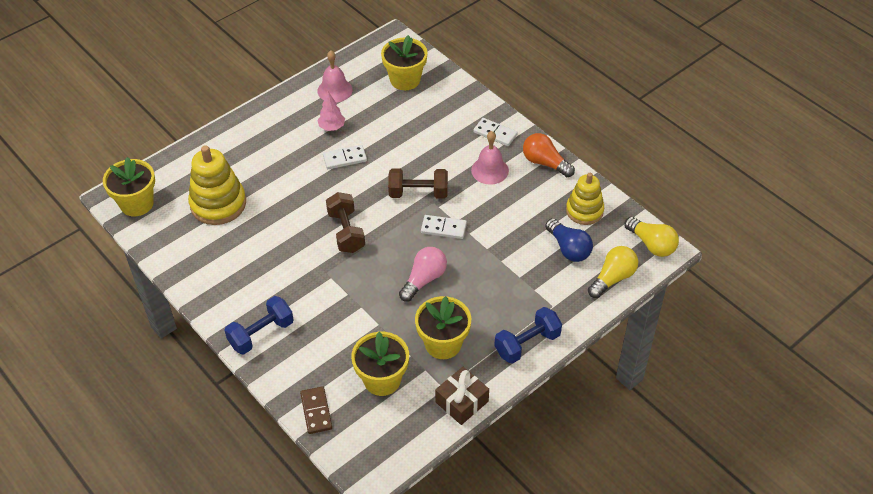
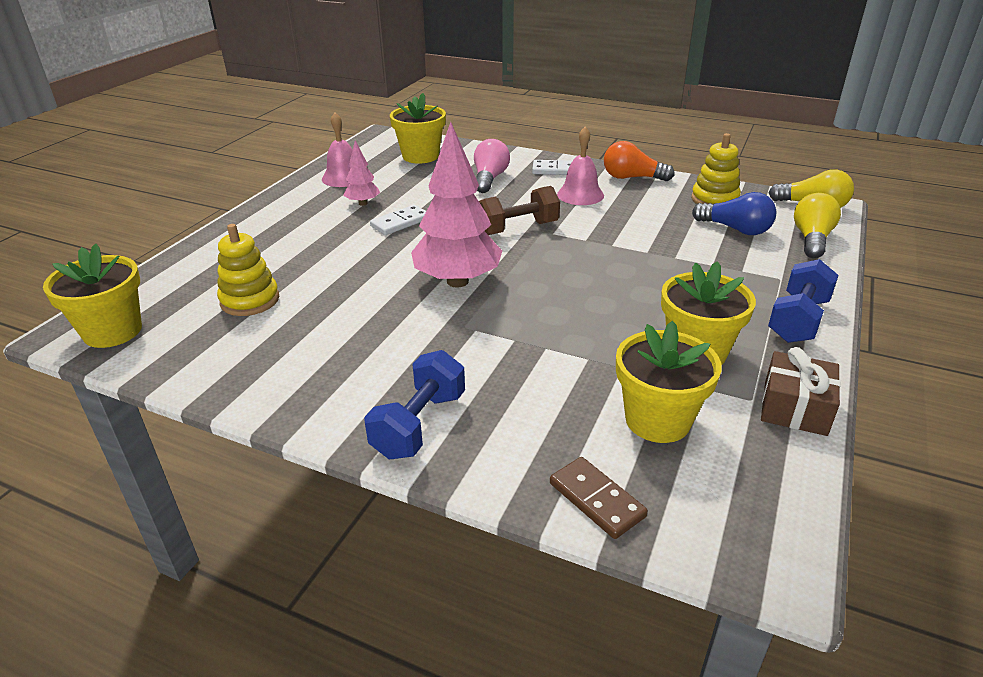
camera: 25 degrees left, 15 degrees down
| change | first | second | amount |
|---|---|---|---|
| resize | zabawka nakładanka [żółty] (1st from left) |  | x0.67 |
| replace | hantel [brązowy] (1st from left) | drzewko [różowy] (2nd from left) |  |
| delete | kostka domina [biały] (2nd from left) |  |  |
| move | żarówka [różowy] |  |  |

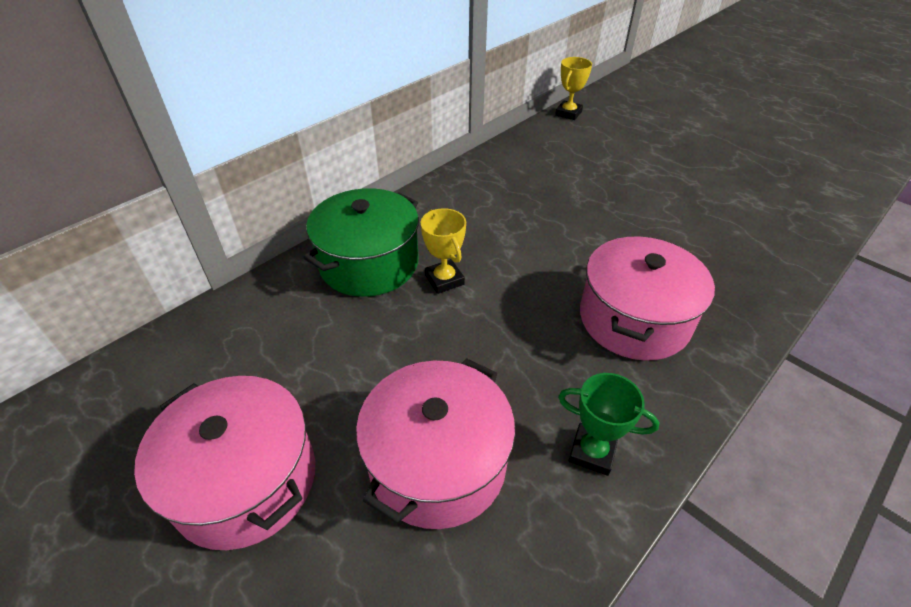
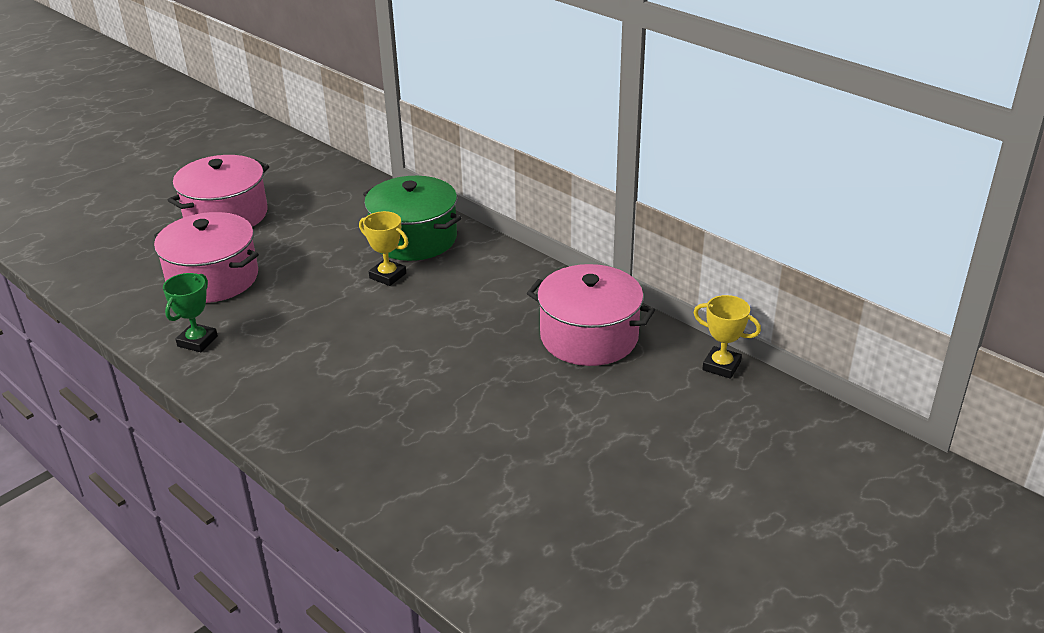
camera: 90 degrees right, 10 degrees down
| change | first | second | amount |
|---|---|---|---|
| rotate | puchar [żółty] (1st from left) |  | 60 degrees clockwise |
| move | garnek [różowy] (3rd from left) |  |  |

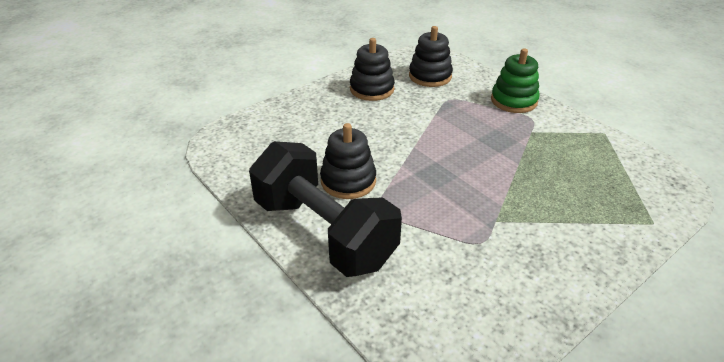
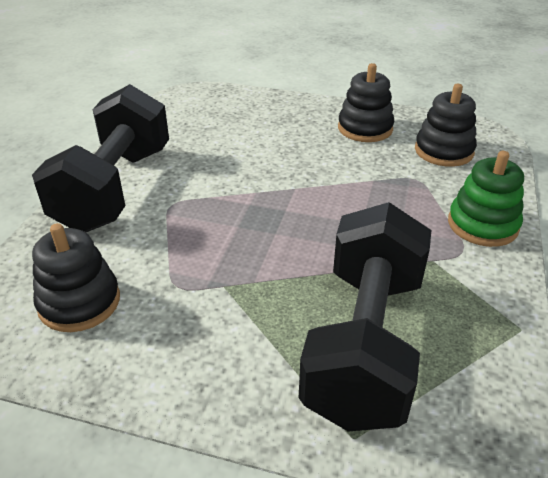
camera: 55 degrees right, 0 degrees up
| change | first | second | amount |
|---|---|---|---|
| move | zabawka nakładanka [czarny] (1st from left) |  |  |
| insert |  | hantel [czarny] (2nd from left) |  |

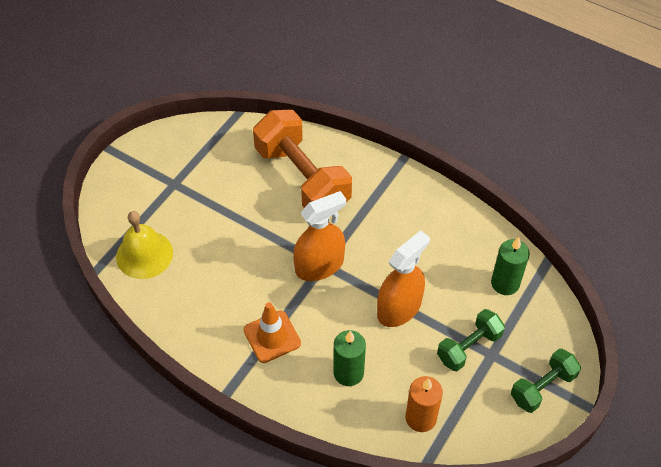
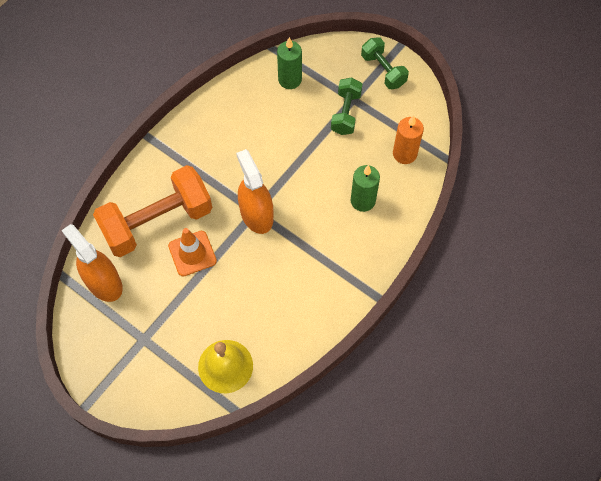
camera: 85 degrees left, 10 degrees up
| change | first | second | amount |
|---|---|---|---|
| move | spryskiwacz [pomarańczowy] (2nd from left in the first image) | spryskiwacz [pomarańczowy] (1st from left) |  |
| move | pachołek [pomarańczowy] |  |  |
| rotate | hantel [zielony] (1st from left) |  | 45 degrees clockwise |

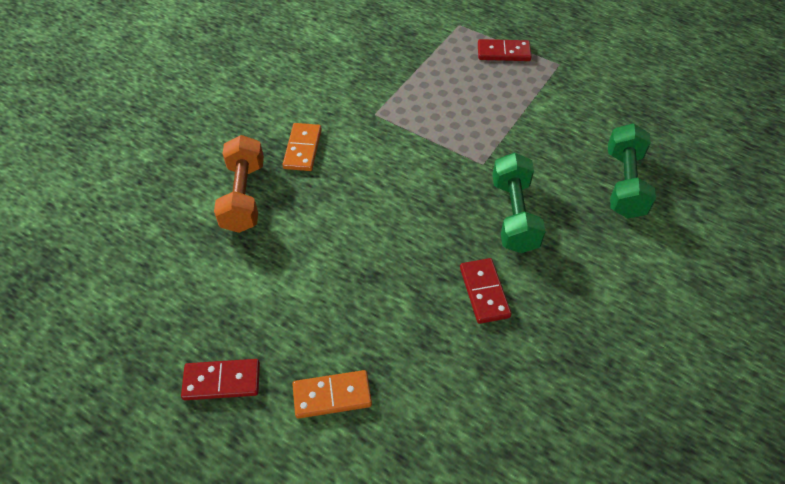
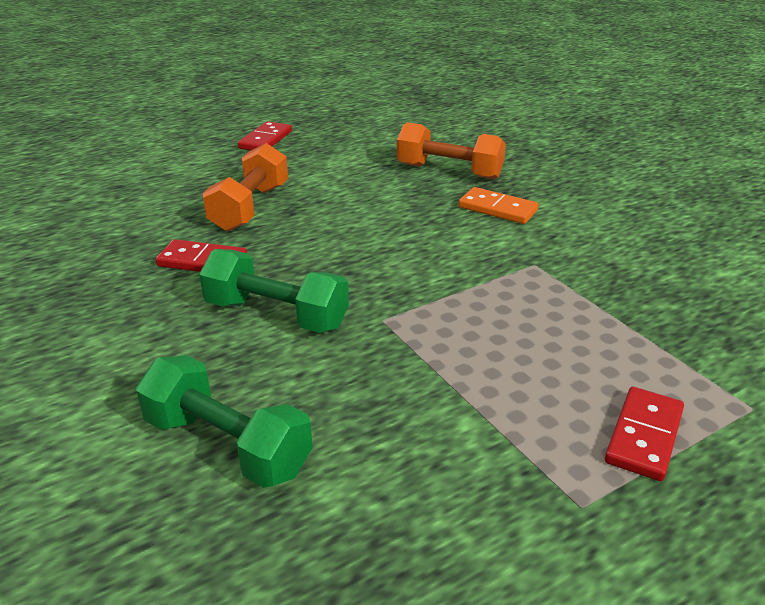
camera: 115 degrees right, 20 degrees down
| change | first | second | amount |
|---|---|---|---|
| delete | kostka domina [pomarańczowy] (2nd from left) |  |  |
| insert |  | hantel [pomarańczowy] (1st from left) |  |

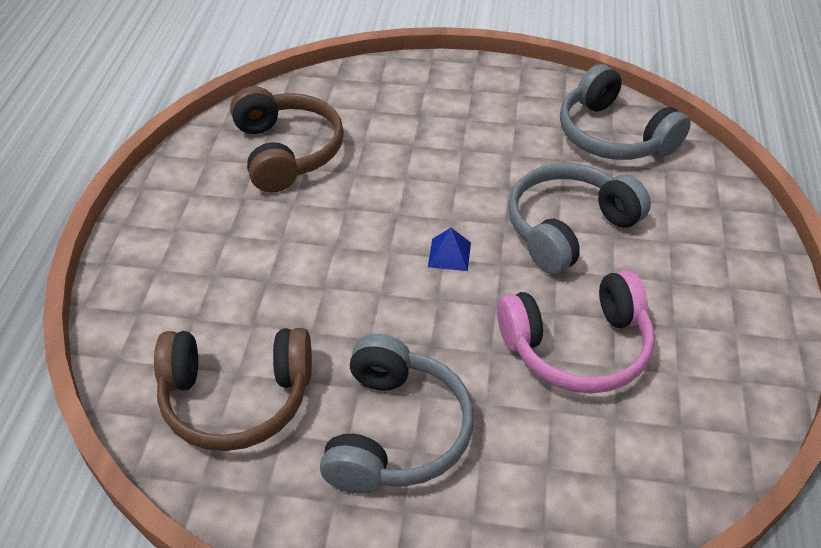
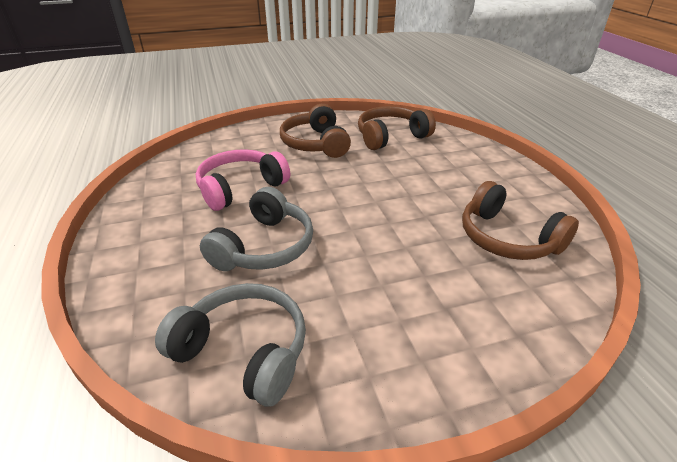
camera: 155 degrees right, 10 degrees down
| change | first | second | amount |
|---|---|---|---|
| delete | piramida [niebieski] |  |  |
| recolor | słuchawki [szary] (1st from left) | słuchawki [brązowy] (1st from left) |  |

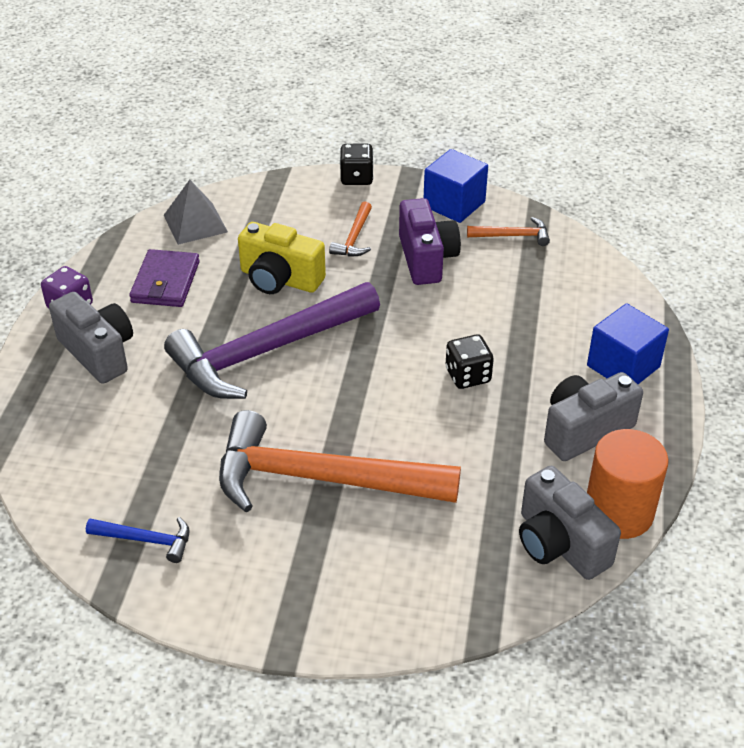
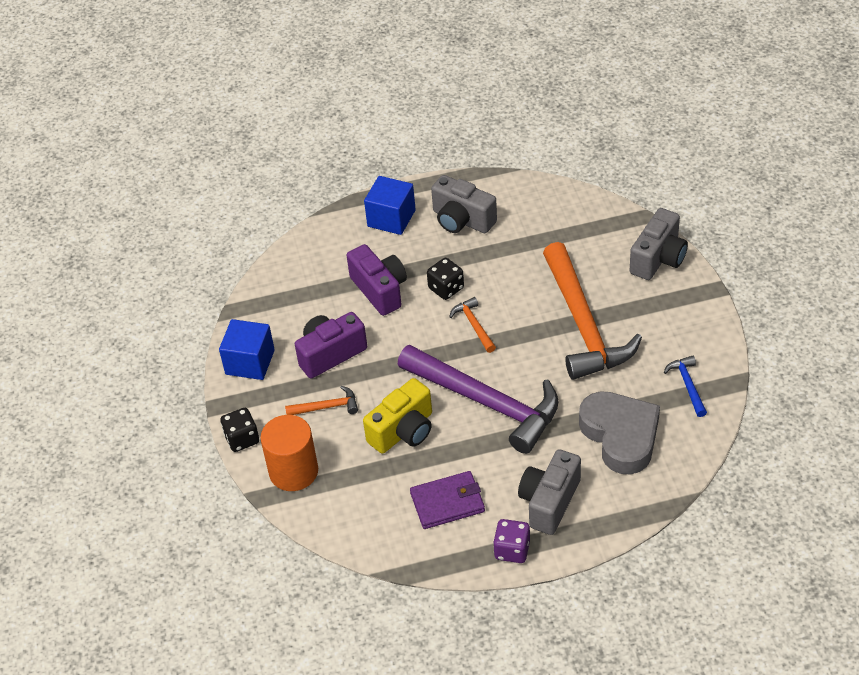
camera: 110 degrees left, 5 degrees up
| change | first | second | amount |
|---|---|---|---|
| delete | piramida [szary] |  |  |
| move | młotek [pomarańczowy] (3rd from left in the first image) | młotek [pomarańczowy] (2nd from left) |  |
| rotate | aparat fotograficzny [żółty] |  | 45 degrees clockwise |
| move | walec [pomarańczowy] |  |  |
| move | aparat fotograficzny [szary] (2nd from left in the first image) | aparat fotograficzny [szary] (3rd from left) |  |
| insert |  | aparat fotograficzny [fioletowy] (2nd from left) |  |
| insert |  | serce [szary] |  |

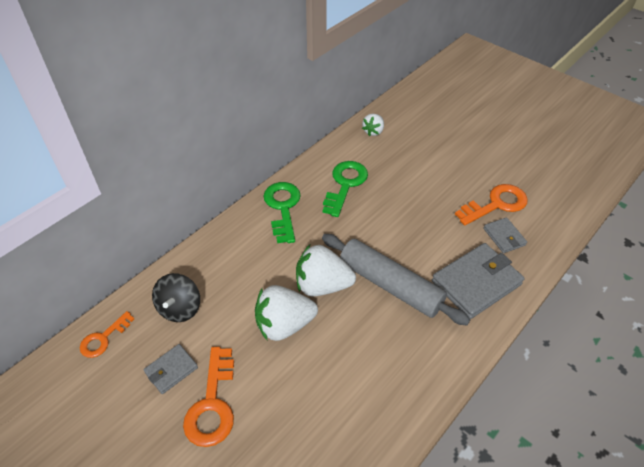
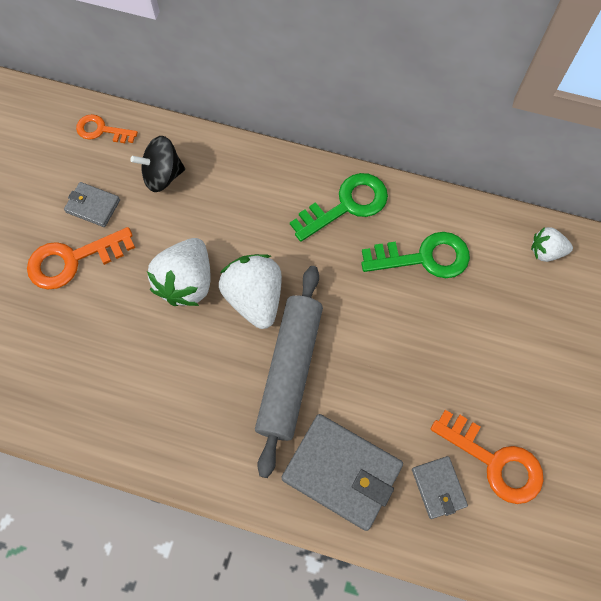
camera: 65 degrees right, 20 degrees up
| change | first | second | amount |
|---|---|---|---|
| rotate | portfel [szary] (3rd from left) |  | 60 degrees counterclockwise |
| rotate | truskawka [biały] (1st from left) |  | 120 degrees counterclockwise |

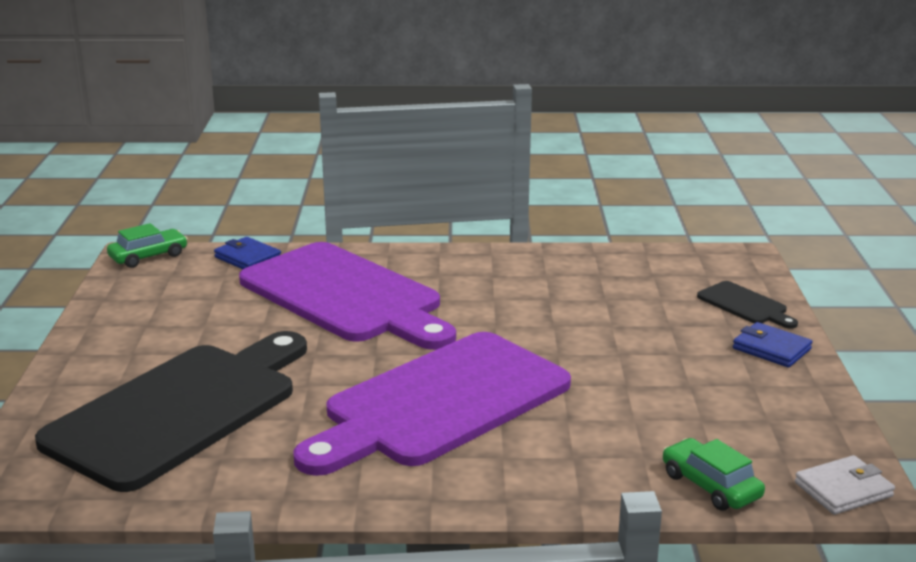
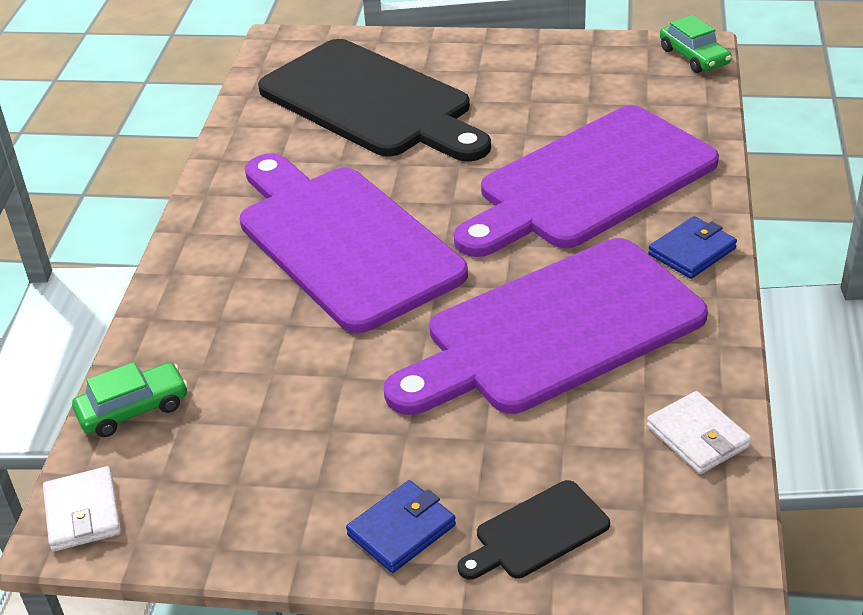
camera: 100 degrees right, 15 degrees up
| change | first | second | amount |
|---|---|---|---|
| move | portfel [niebieski] (1st from left in the first image) | portfel [niebieski] (2nd from left) |  |
| insert |  | deska do krojenia [fioletowy] (2nd from left) |  |
| insert |  | portfel [biały] (2nd from left) |  |

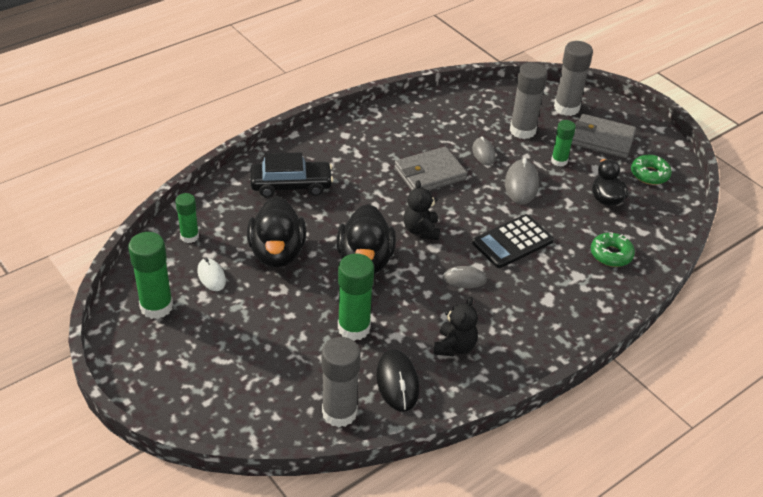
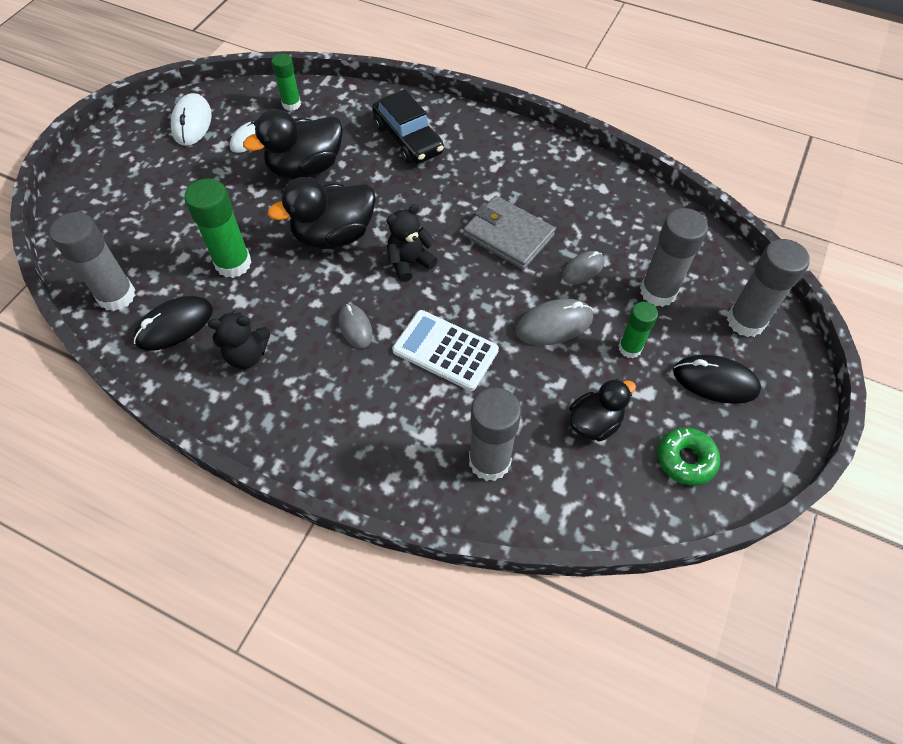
camera: 65 degrees right, 15 degrees up
| change | first | second | amount |
|---|---|---|---|
| replace | portfel [szary] (2nd from left) | myszka [czarny] (2nd from left) |  |
| recolor | kalkulator [czarny] | kalkulator [biały] |  |
| replace | klej w sztyfcie [zielony] (1st from left) | myszka [biały] (1st from left) |  |
| replace | donut [zielony] (1st from left) | klej w sztyfcie [szary] (2nd from left) |  |

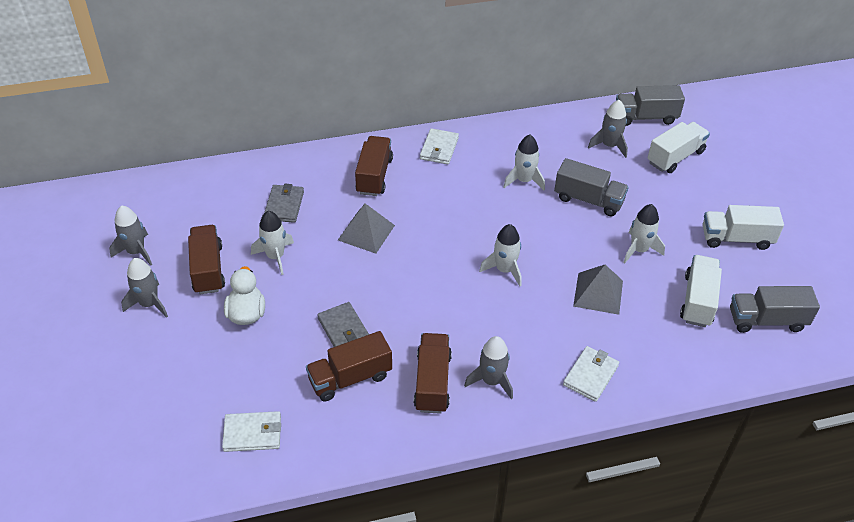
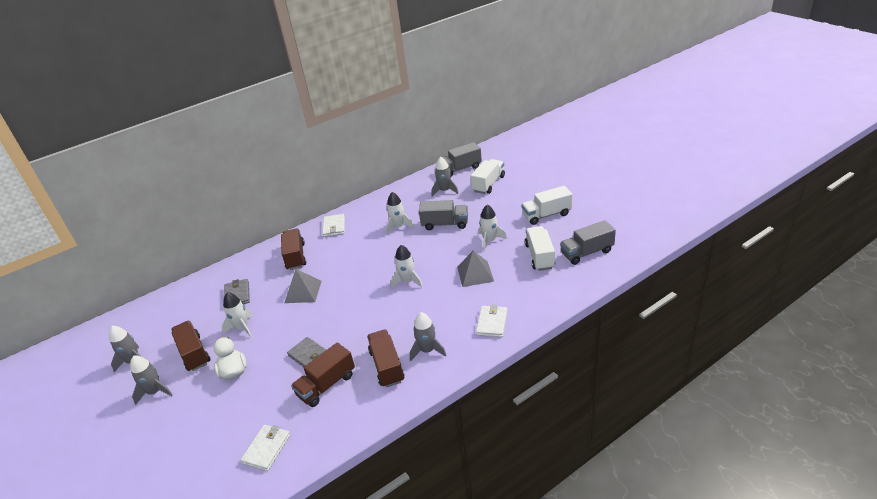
camera: 15 degrees left, 10 degrees down
| change | first | second | amount |
|---|---|---|---|
| rotate | portfel [biały] (1st from left) |  | 45 degrees counterclockwise |

